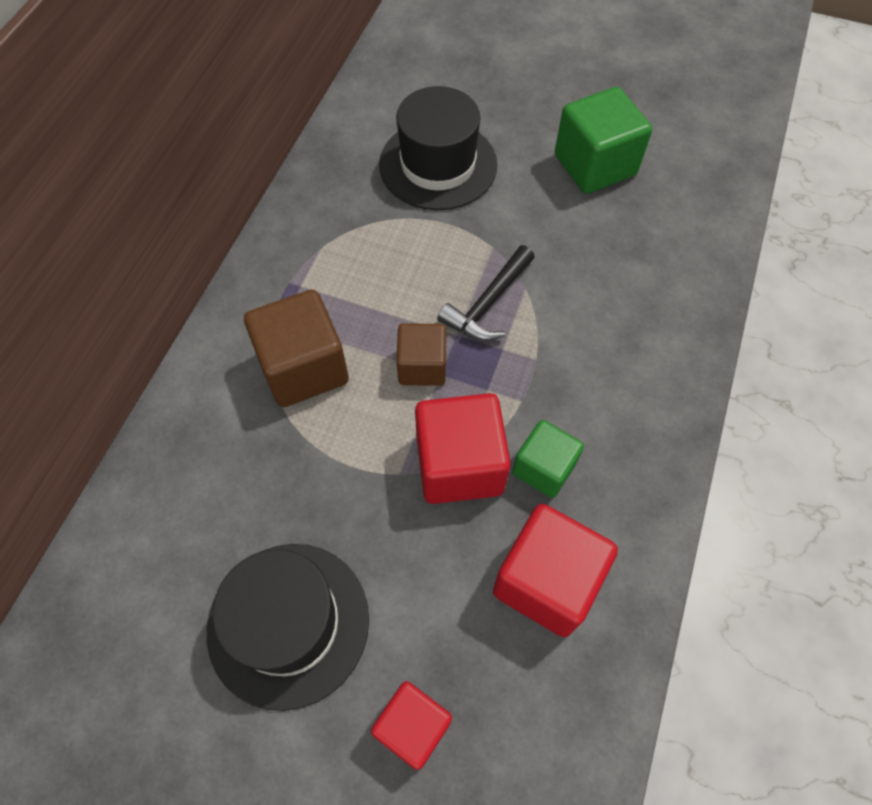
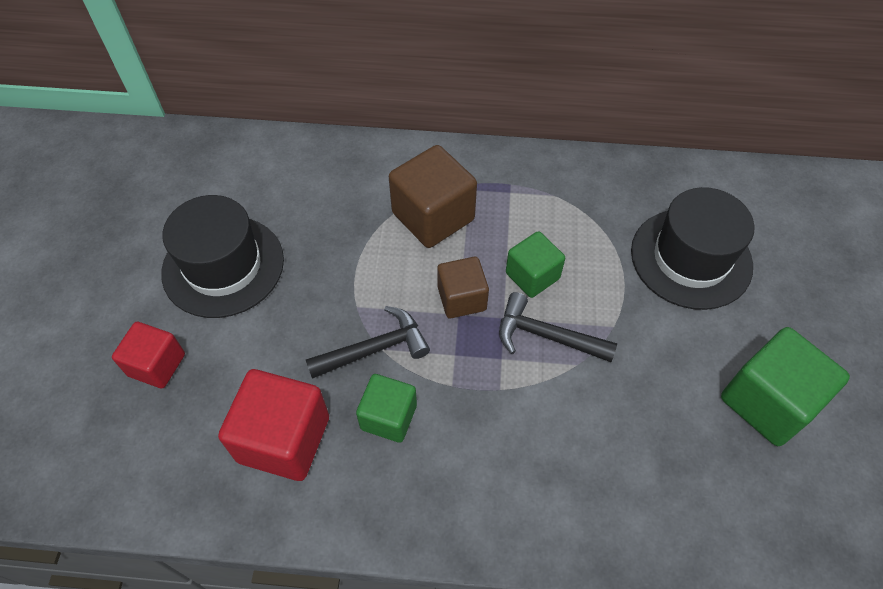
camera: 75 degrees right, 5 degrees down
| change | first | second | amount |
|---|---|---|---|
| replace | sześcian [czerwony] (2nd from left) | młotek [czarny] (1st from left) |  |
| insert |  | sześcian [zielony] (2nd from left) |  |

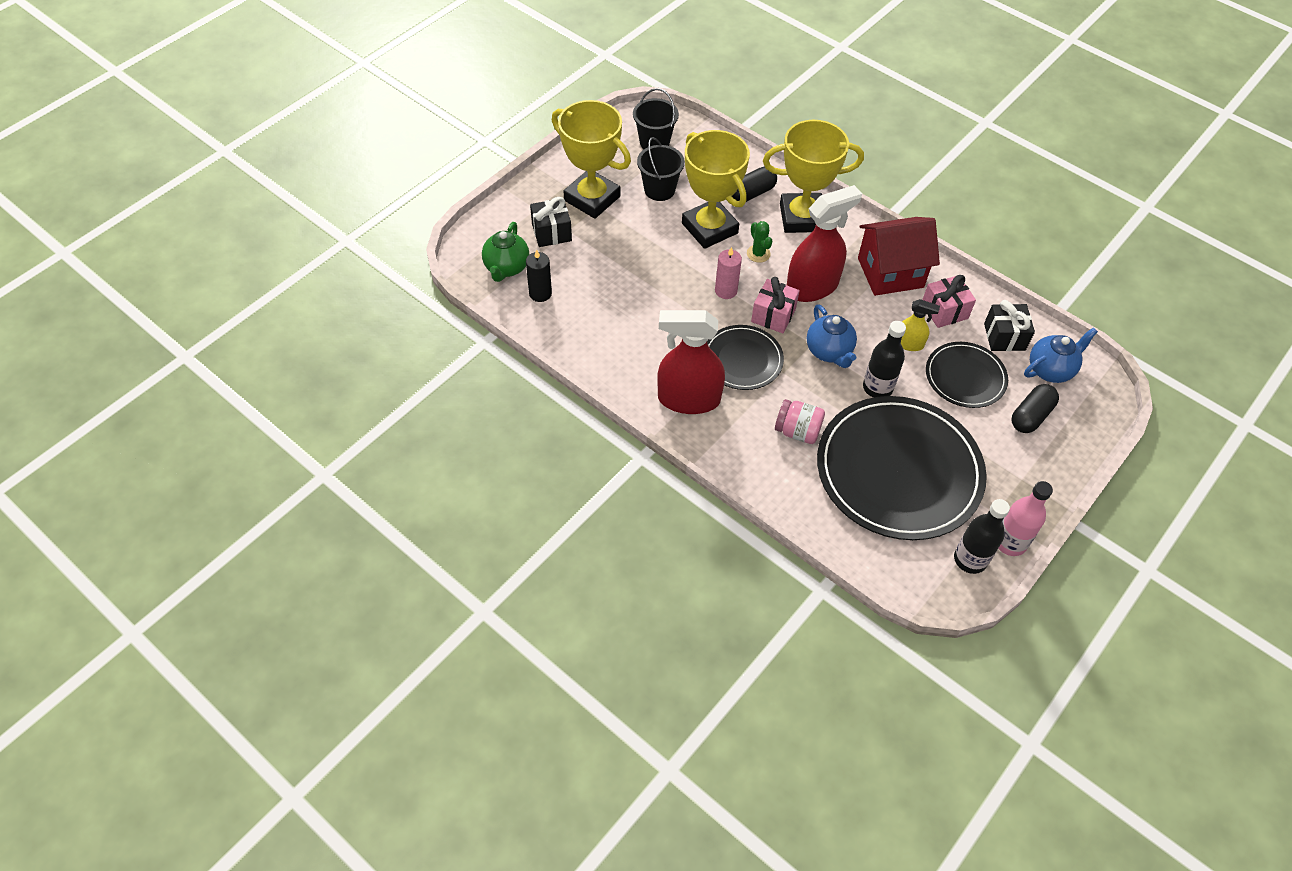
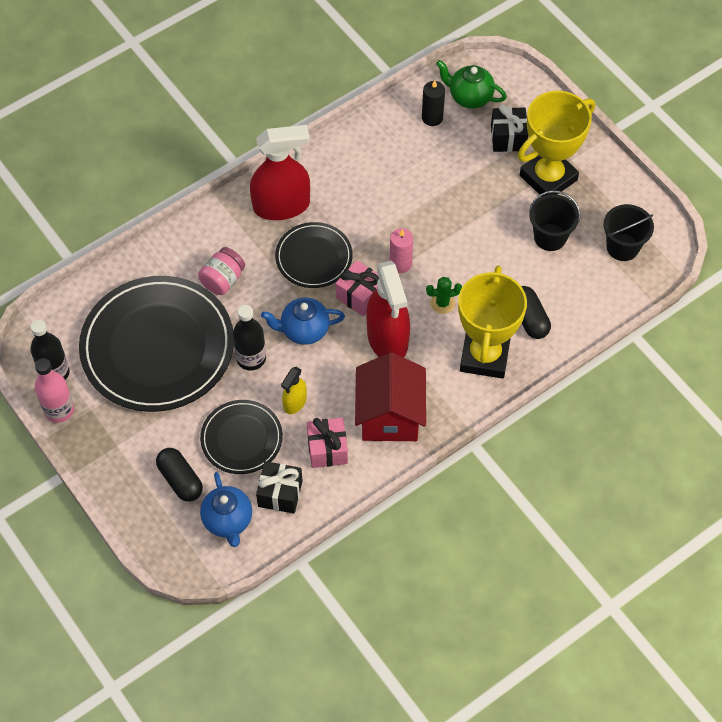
camera: 105 degrees right, 5 degrees up
| change | first | second | amount |
|---|---|---|---|
| delete | puchar [żółty] (2nd from left) |  |  |
| rotate | spryskiwacz [czerwony] (1st from left) |  | 60 degrees clockwise |

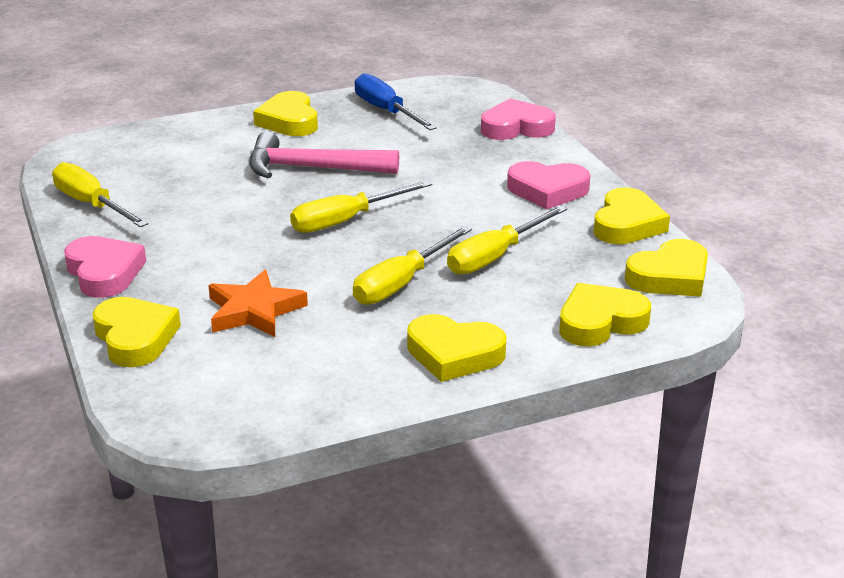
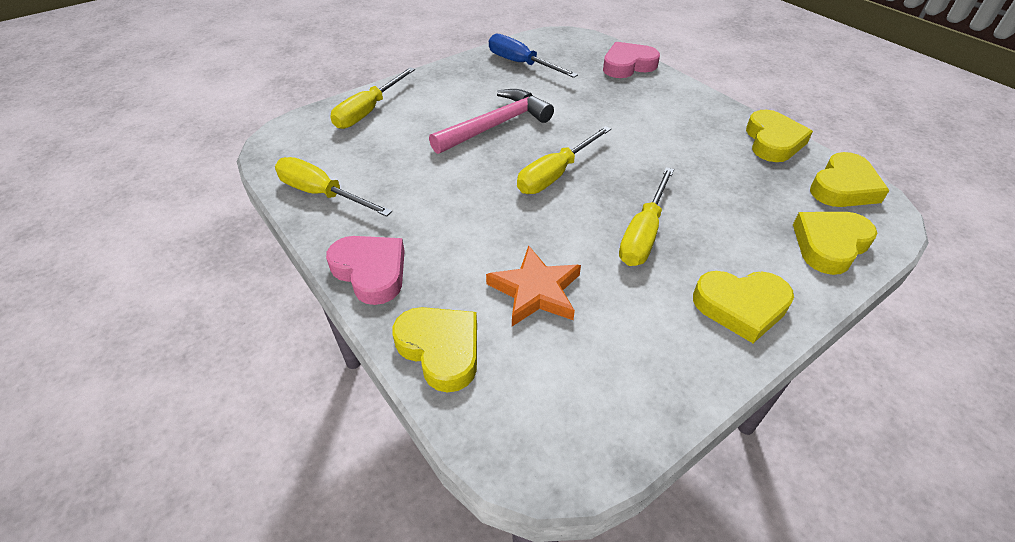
camera: 15 degrees left, 15 degrees up
| change | first | second | amount |
|---|---|---|---|
| delete | serce [żółty] (2nd from left) |  |  |
| rotate | młotek [różowy] |  | 150 degrees clockwise |
| delete | serce [różowy] (3rd from left) |  |  |
| move | śrubokręt [żółty] (4th from left in the first image) | śrubokręt [żółty] (2nd from left) |  |

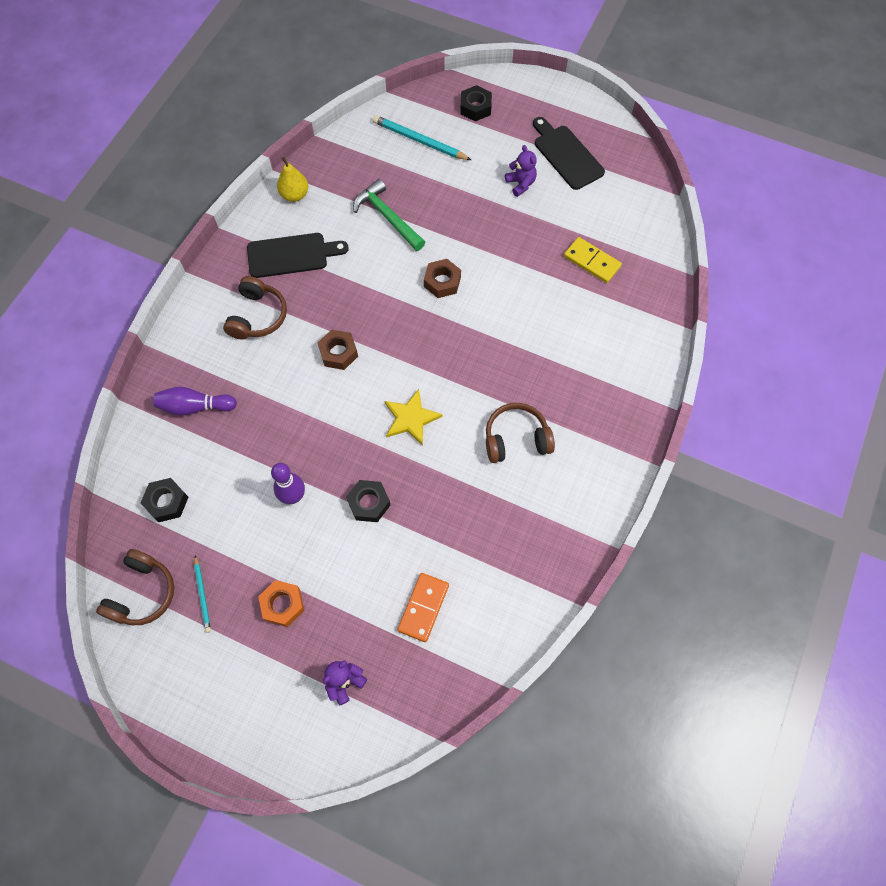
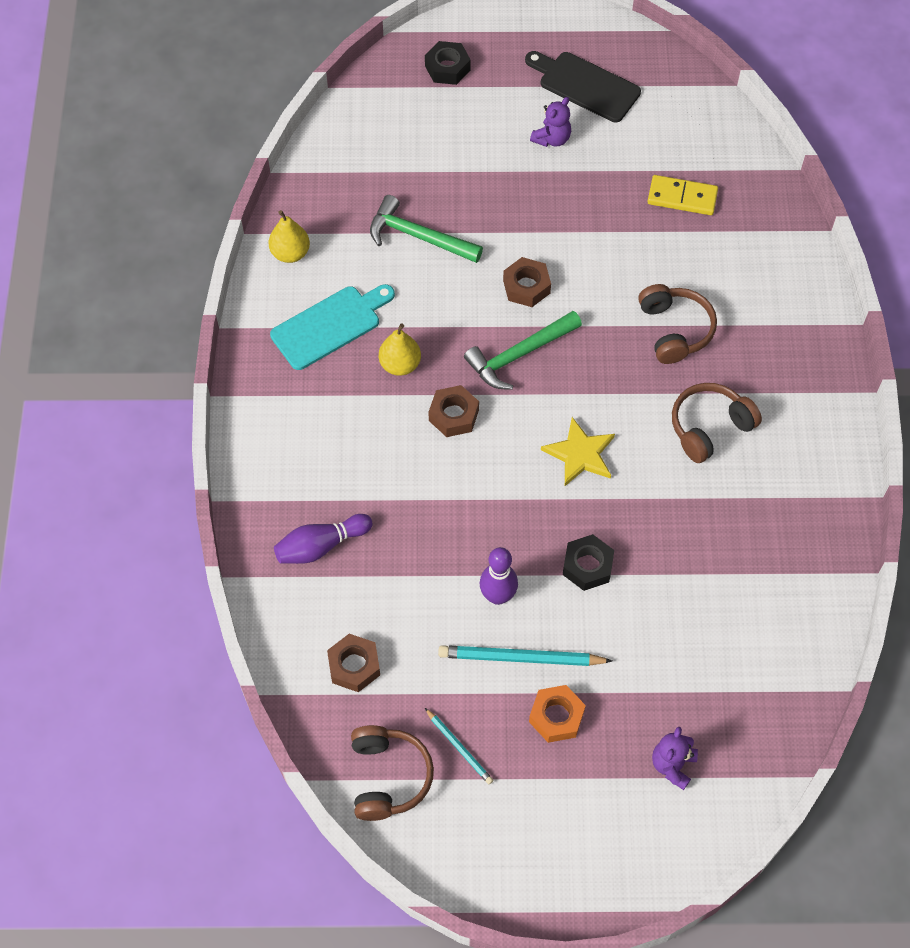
camera: 25 degrees left, 5 degrees down
| change | first | second | amount |
|---|---|---|---|
| move | ołówek [turkusowy] (2nd from left) |  |  |
| rotate | miś [fioletowy] (2nd from left in the first image) | miś [fioletowy] (1st from left) | 90 degrees clockwise |
| recolor | deska do krojenia [czarny] (1st from left) | deska do krojenia [turkusowy] |  |
| move | słuchawki [brązowy] (2nd from left) |  |  |
| recolor | nakrętka [czarny] (1st from left) | nakrętka [brązowy] (1st from left) |  |
| delete | kostka domina [pomarańczowy] |  |  |
| insert |  | młotek [zielony] (2nd from left) |  |
| insert |  | gruszka [żółty] (2nd from left) |  |

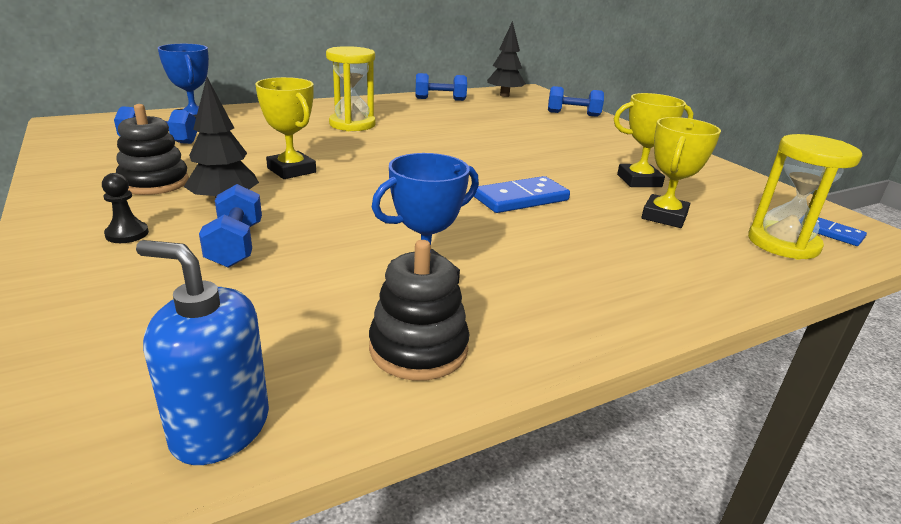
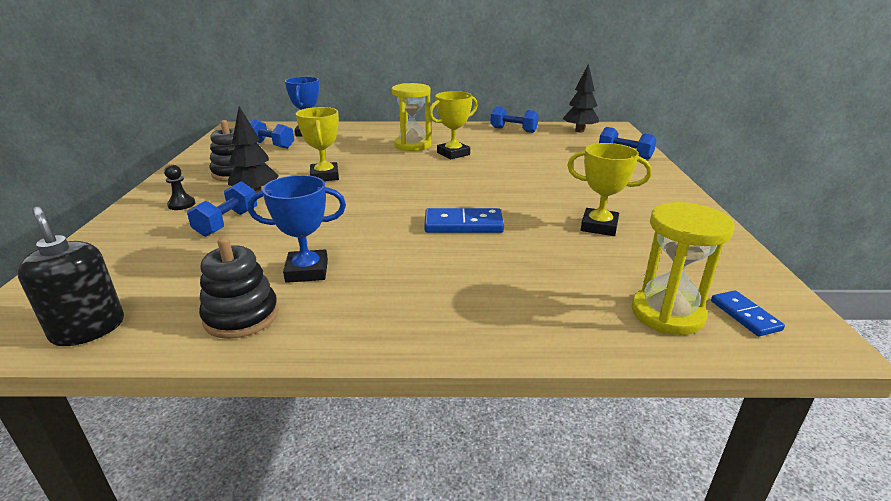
camera: 30 degrees right, 0 degrees up
| change | first | second | amount |
|---|---|---|---|
| move | puchar [żółty] (3rd from left in the first image) | puchar [żółty] (2nd from left) |  |
| recolor | dozownik mydła [niebieski] | dozownik mydła [czarny] |  |

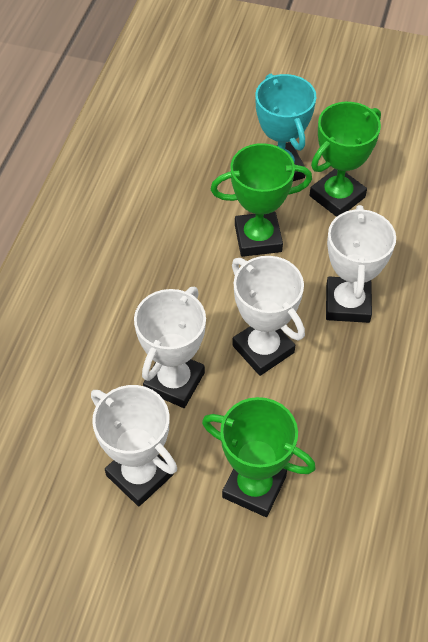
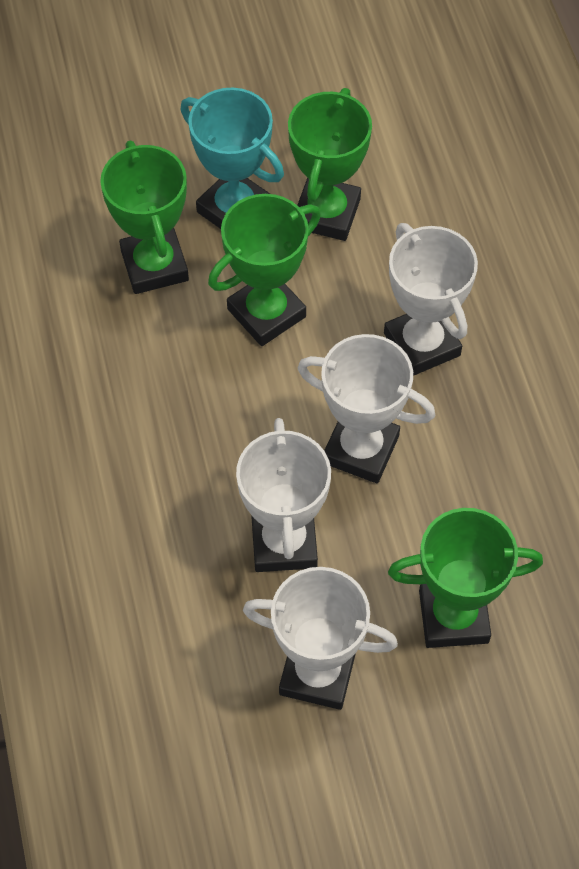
camera: 30 degrees left, 5 degrees up
| change | first | second | amount |
|---|---|---|---|
| insert |  | puchar [zielony] (1st from left) |  |

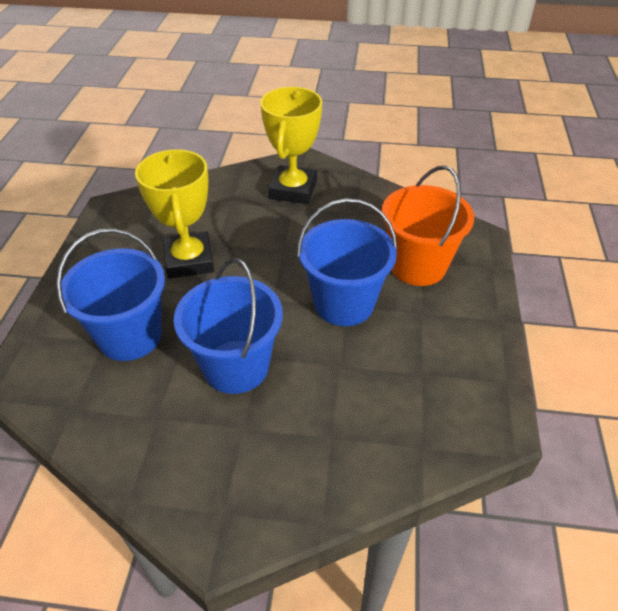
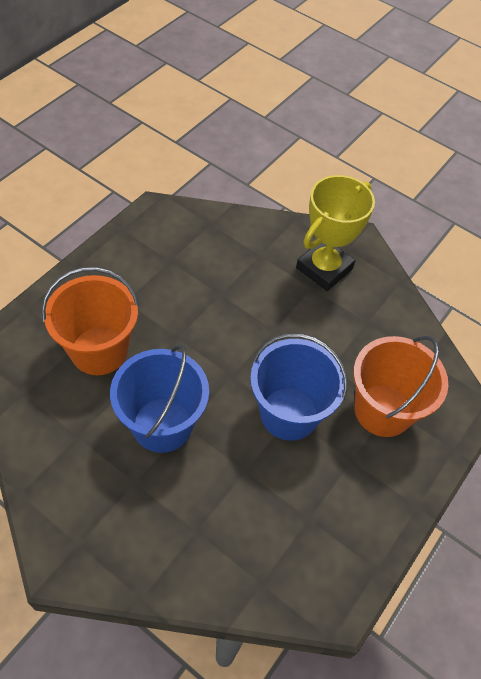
camera: 25 degrees right, 10 degrees up
| change | first | second | amount |
|---|---|---|---|
| delete | puchar [żółty] (1st from left) |  |  |
| recolor | wiadro [niebieski] (1st from left) | wiadro [pomarańczowy] (1st from left) |  |

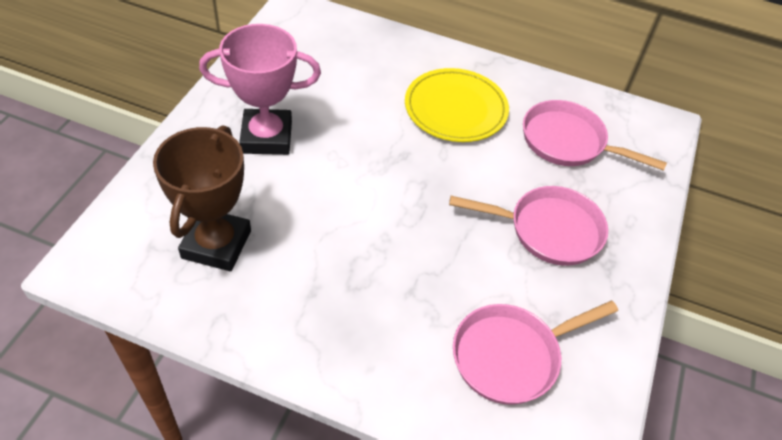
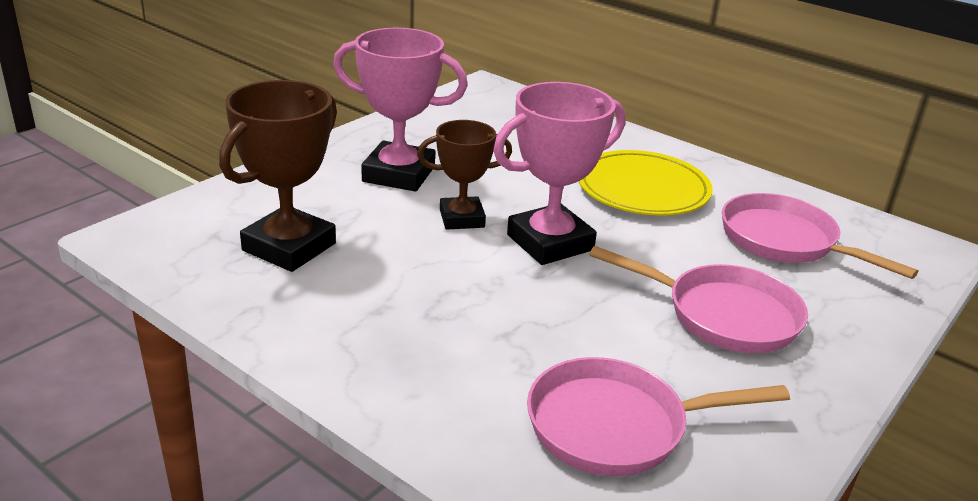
camera: 20 degrees right, 20 degrees down
| change | first | second | amount |
|---|---|---|---|
| insert |  | puchar [różowy] (2nd from left) |  |
| insert |  | puchar [brązowy] (2nd from left) |  |

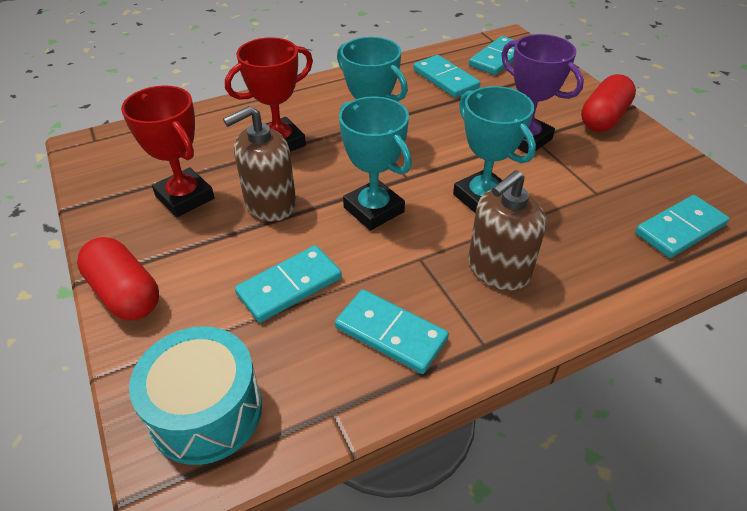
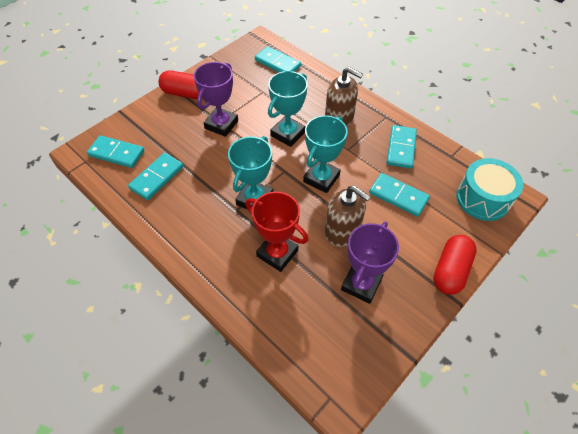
camera: 110 degrees left, 10 degrees up
| change | first | second | amount |
|---|---|---|---|
| recolor | puchar [czerwony] (1st from left) | puchar [fioletowy] (2nd from left) |  |

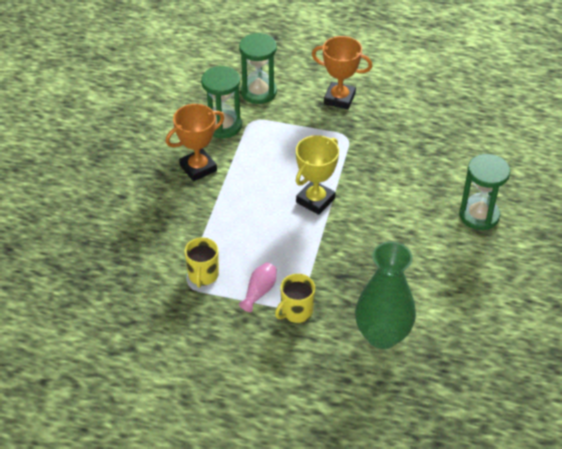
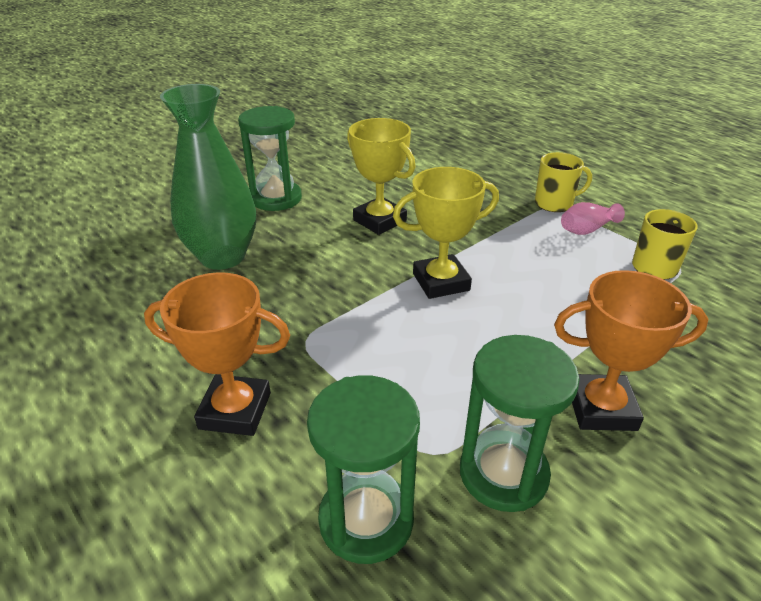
camera: 145 degrees left, 10 degrees down
| change | first | second | amount |
|---|---|---|---|
| rotate | puchar [pomarańczowy] (2nd from left in the first image) | puchar [pomarańczowy] (1st from left) | 45 degrees counterclockwise |
| move | wazon [zielony] |  |  |
| insert |  | puchar [żółty] (1st from left) |  |

